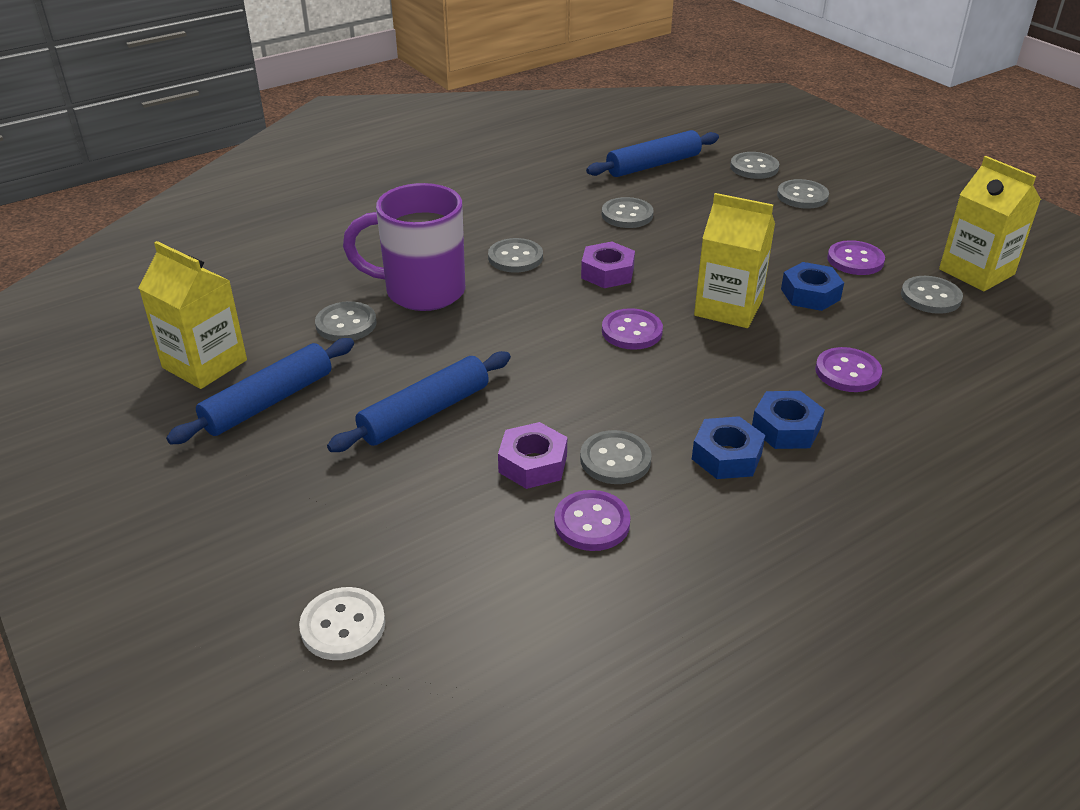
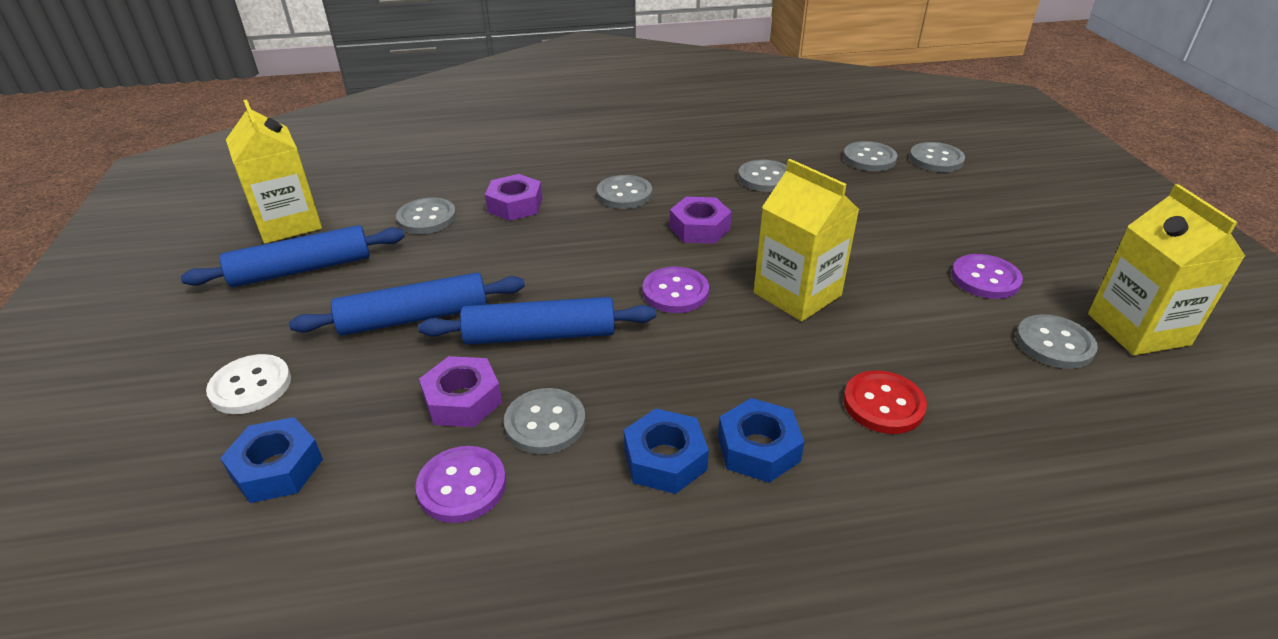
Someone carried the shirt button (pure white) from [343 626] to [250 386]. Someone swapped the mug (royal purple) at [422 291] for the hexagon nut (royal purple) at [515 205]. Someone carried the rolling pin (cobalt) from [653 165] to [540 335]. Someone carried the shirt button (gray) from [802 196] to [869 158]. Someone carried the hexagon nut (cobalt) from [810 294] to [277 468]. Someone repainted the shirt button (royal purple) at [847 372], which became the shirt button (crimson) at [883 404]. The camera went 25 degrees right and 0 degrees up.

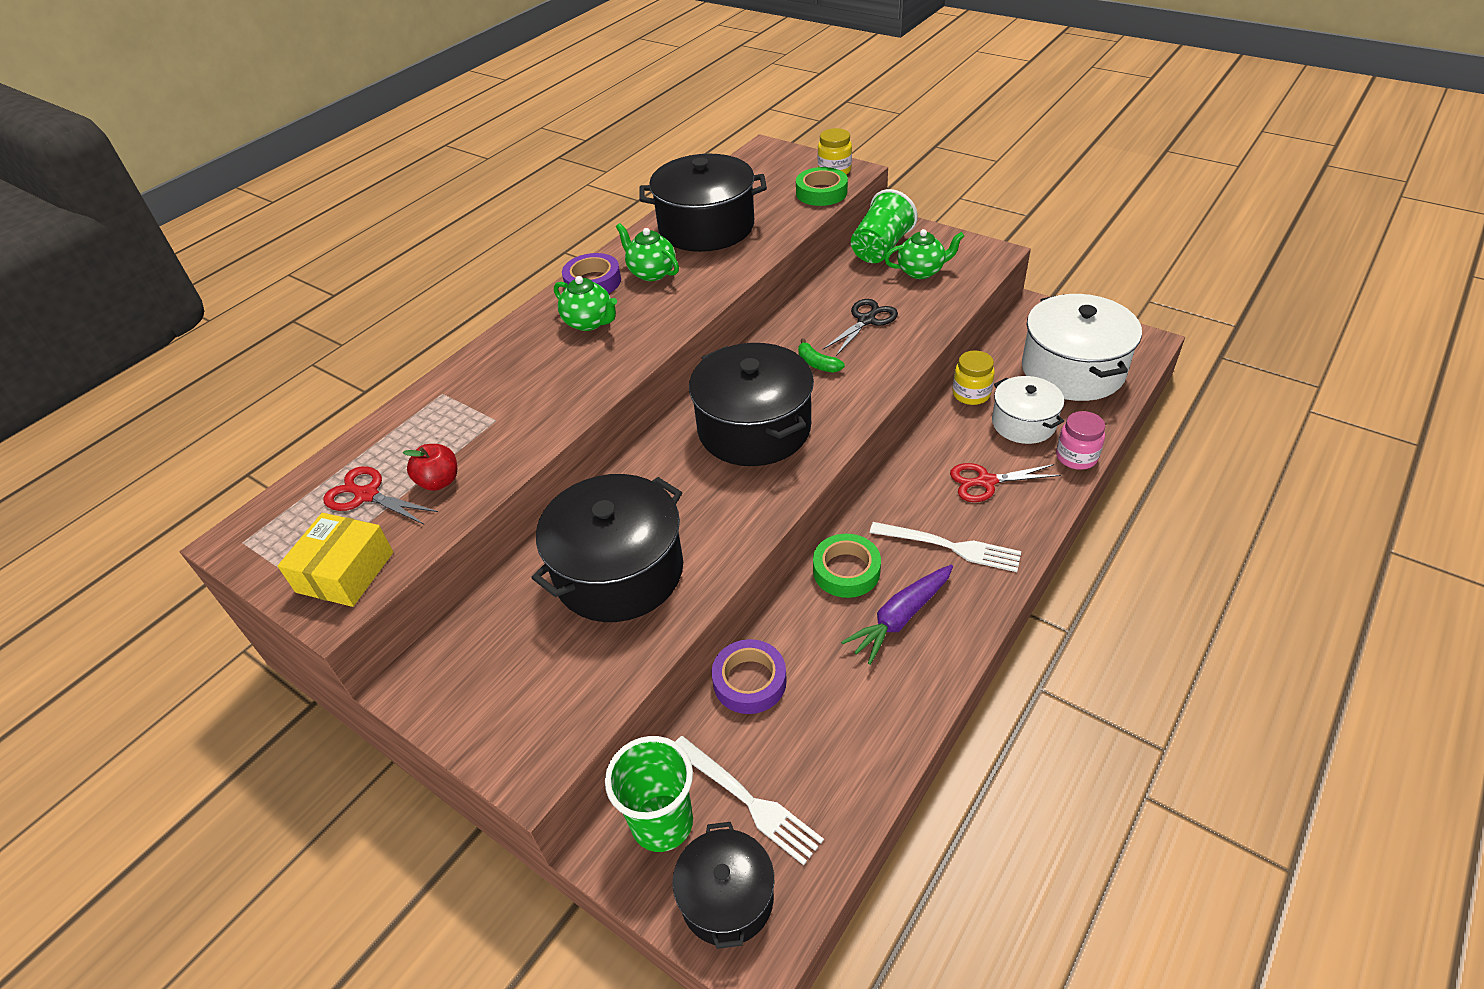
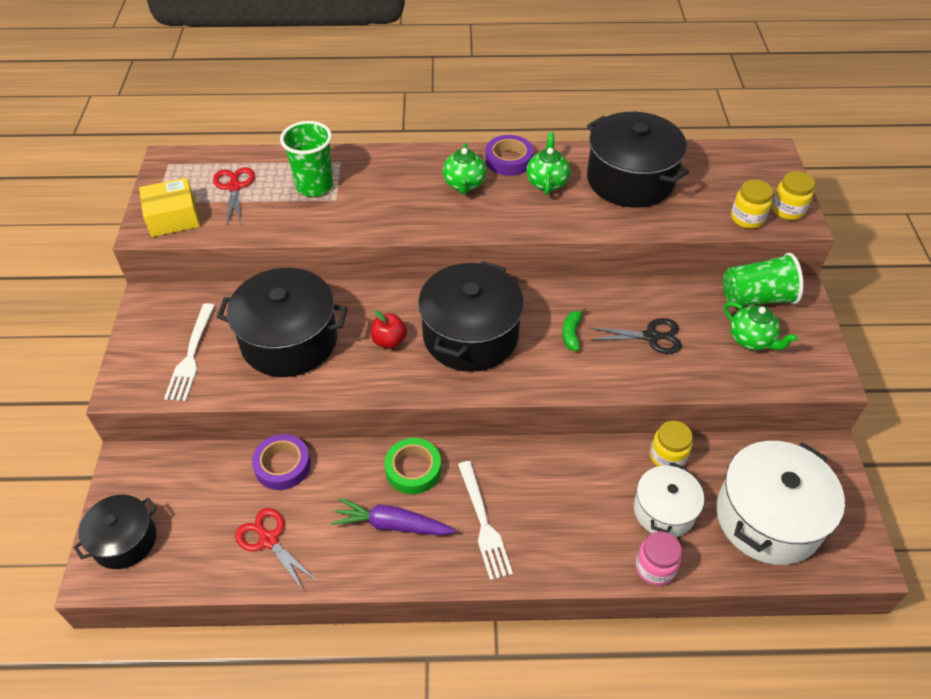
Someone carried the apple (crimson) from [439 481] to [389 341]. Someone carried the cup (emerald) from [662 823] to [314 186]. Someone carried the fork (pure white) from [749 801] to [191 356]. Someone swapped the roll of tape (emerald) at [821 192] for the jam jar (bright yellow) at [747 218]. Someone carried the scissors (crimson) from [985 482] to [268 539]. The camera went 50 degrees right and 5 degrees up.

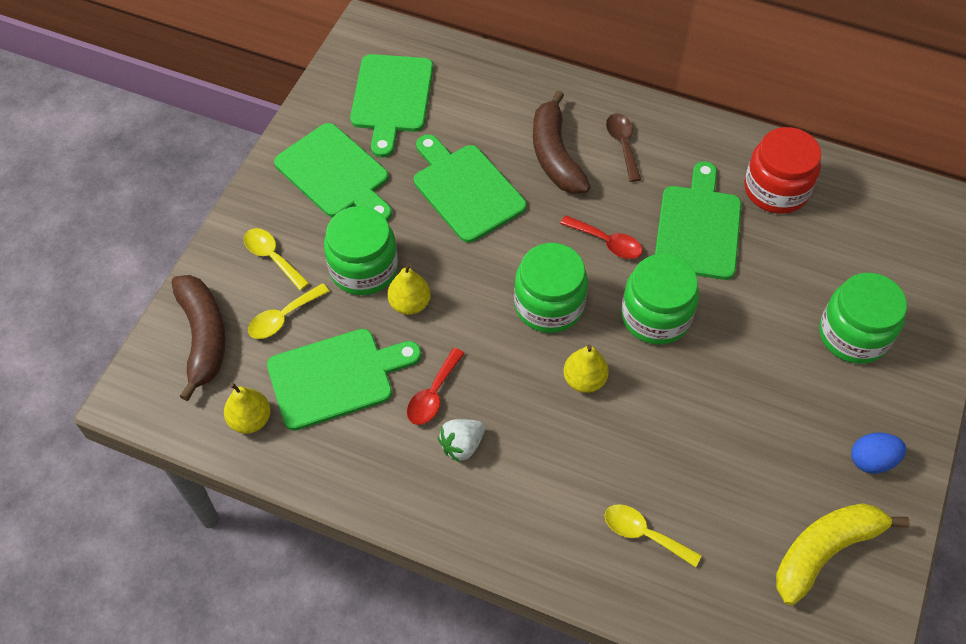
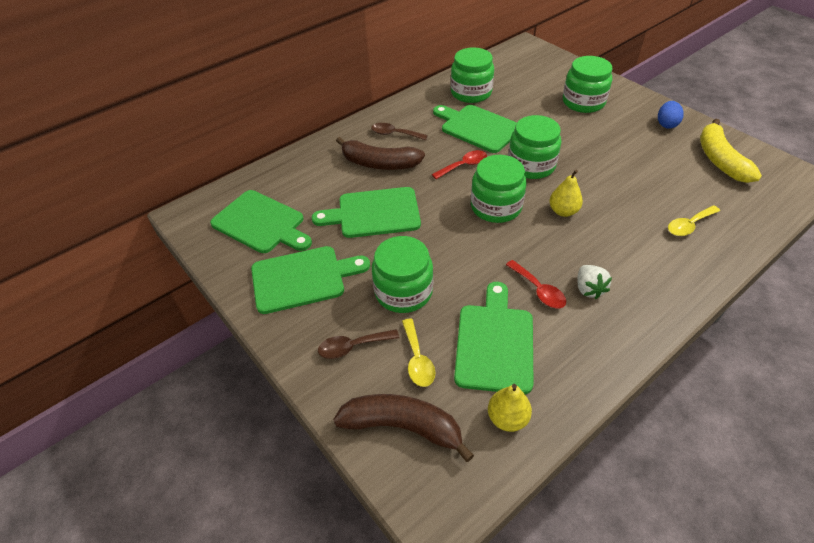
Someone repainted the spoon (bright yellow) at [272 257], which became the spoon (dark brown) at [353 346]. Someone took away the toy pear (bright yellow) at [410 304]. Someone repainted the jam jar (crimson) at [776 189], which became the jam jar (emerald) at [471 93]. The camera went 60 degrees left and 10 degrees down.

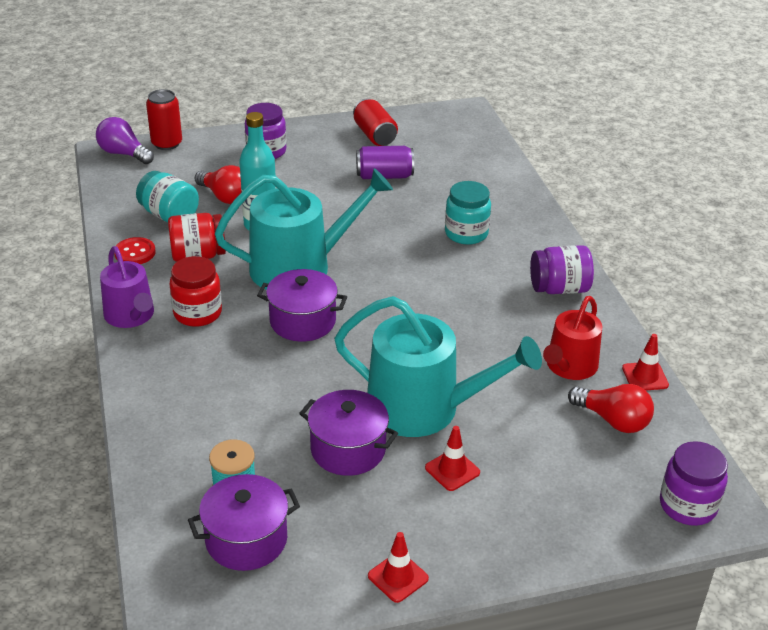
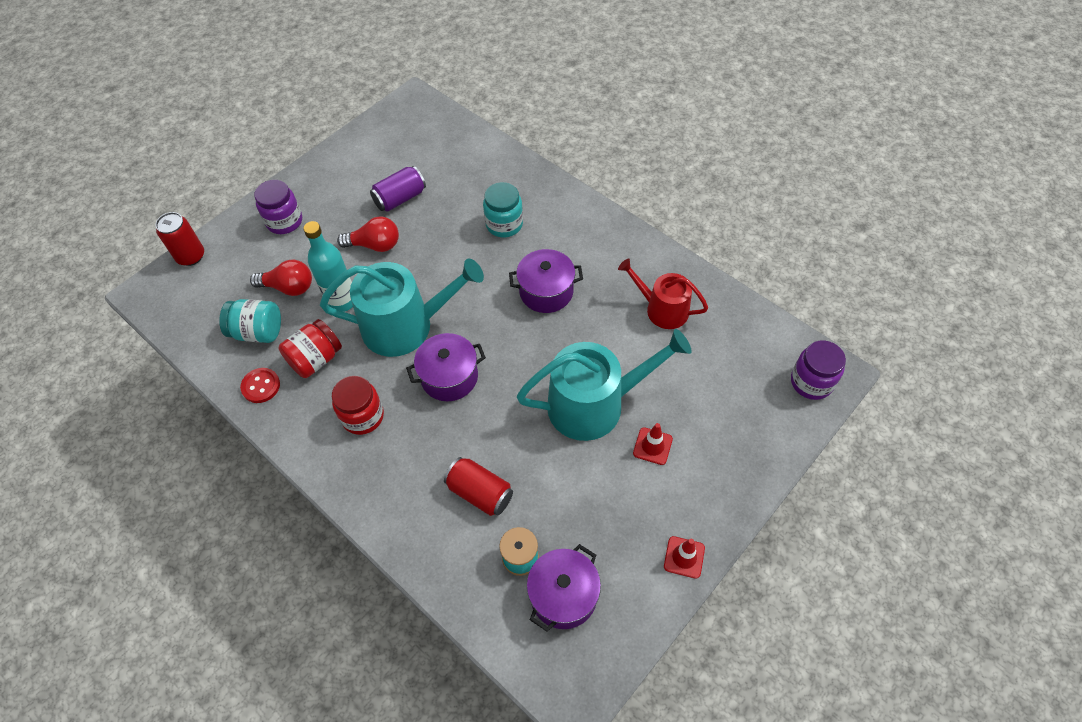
Someone took away the light bulb (royal purple) at [124 154]. Someone took away the watering pot (royal purple) at [131 316]. Someone rotated the watering pot (aqua) at [300 267] by 45 degrees clockwise. Someone carried the pot (royal purple) from [348 449] to [546 291]. Someone carried the soda can (crimson) from [374 135] to [480 493]. Someone took away the jam jar (royal purple) at [559 288]. Someone rotated the watering pot (crimson) at [569 367] by 120 degrees clockwise. Someone carried the light bulb (crimson) from [613 420] to [375 245]. Someone took away the traffic cone (crimson) at [645 376]. The camera went 30 degrees left and 20 degrees up.

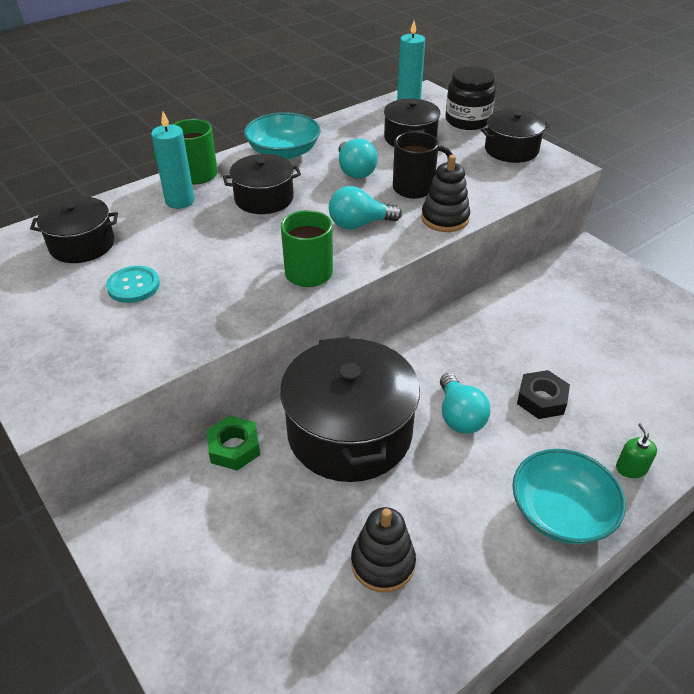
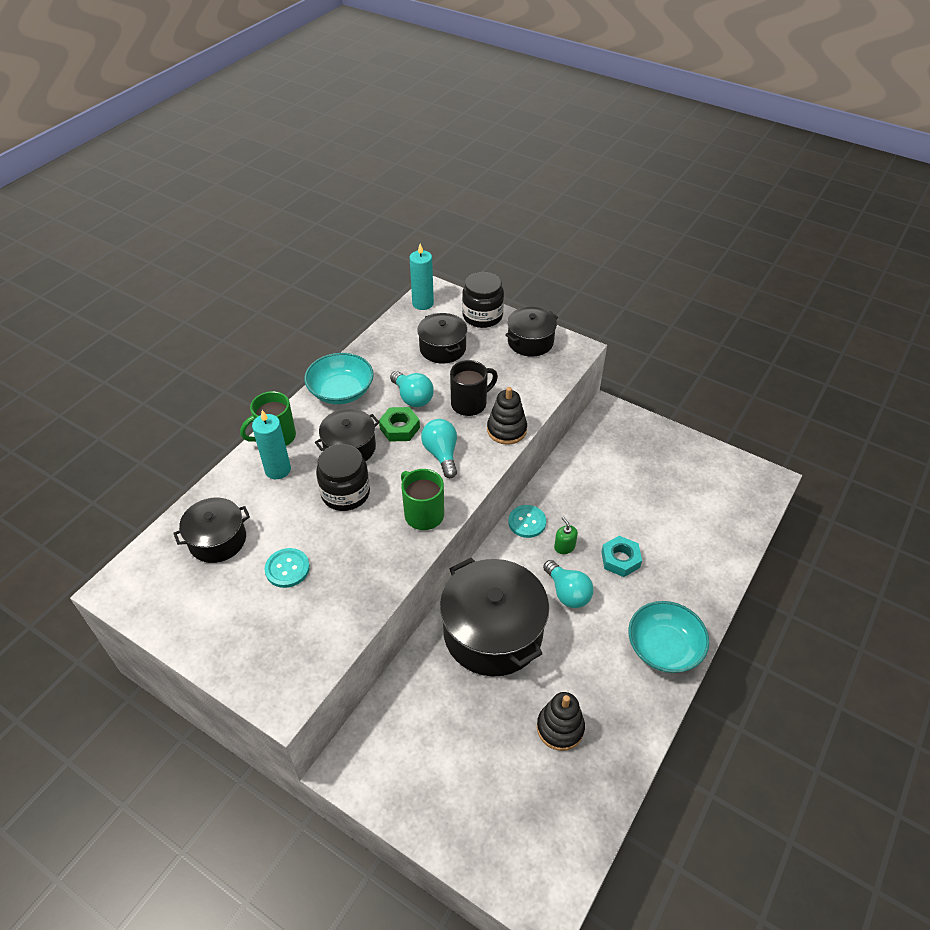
Someone carried the hexagon nut (emerald) from [234 447] to [399 428]. Someone rotated the light bulb (aqua) at [359 224] by 105 degrees clockwise. Someone repainted the hexagon nut (ebony) at [541 399], which became the hexagon nut (aqua) at [620 559]. Someone carried the soap dispenser (emerald) from [631 468] to [564 547]. Someone put down the jam jar (ebony) at [345 493]. Someone put down the shirt button (aqua) at [527 522]. The camera went 20 degrees left and 5 degrees up.

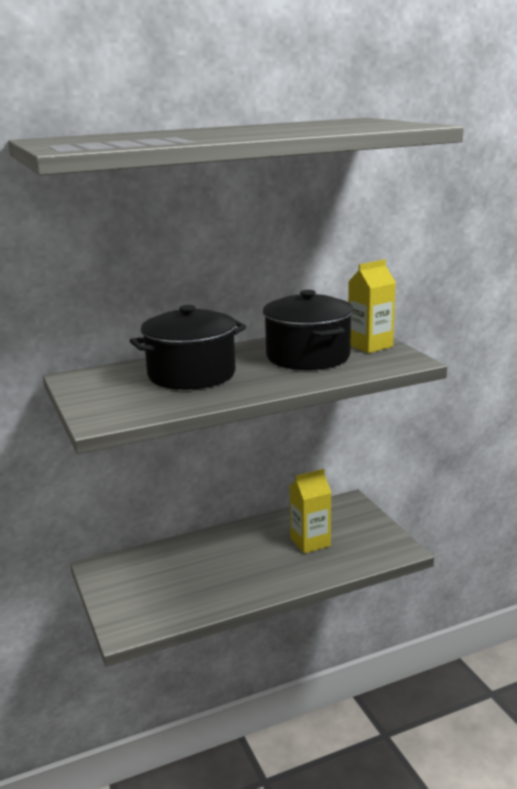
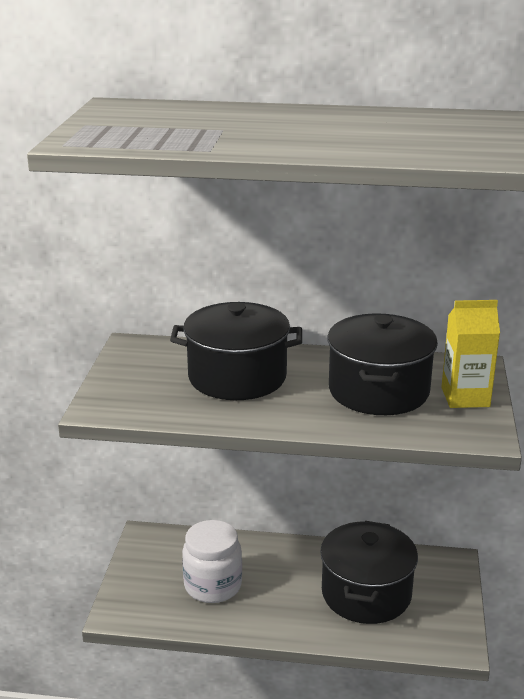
Someone swapped the juice carton (bright yellow) at [310 542] for the pot (ebony) at [366 593]. Someone put down the jam jar (pure white) at [213 585]. The camera went 30 degrees right and 5 degrees up.

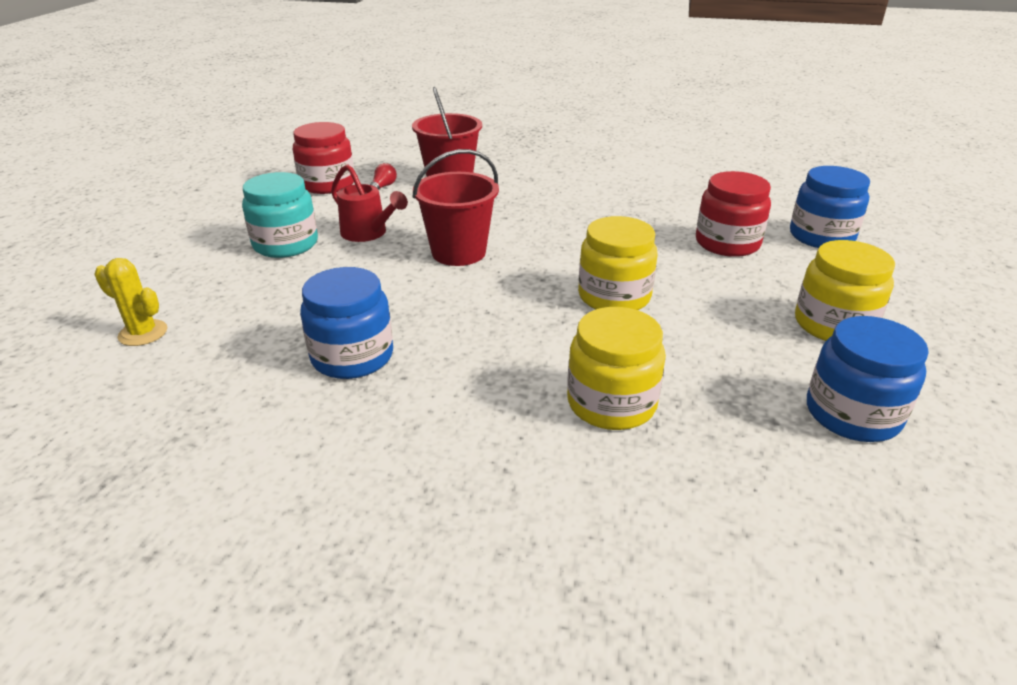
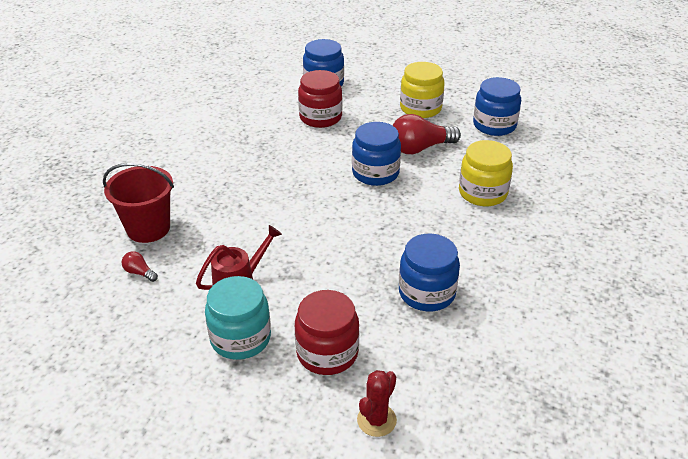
Someone repainted the prickly plant (bright yellow) at [143 333], which became the prickly plant (crimson) at [376 420]. Someone carried the jam jar (crimson) from [327 184] to [327 353]. Someone took away the sand bucket (crimson) at [458 252]. Someone repainted the jam jar (bright yellow) at [614 296], which became the jam jar (cobalt) at [375 173]. Someone put down the light bulb (crimson) at [420 148]. The camera went 80 degrees left and 5 degrees up.

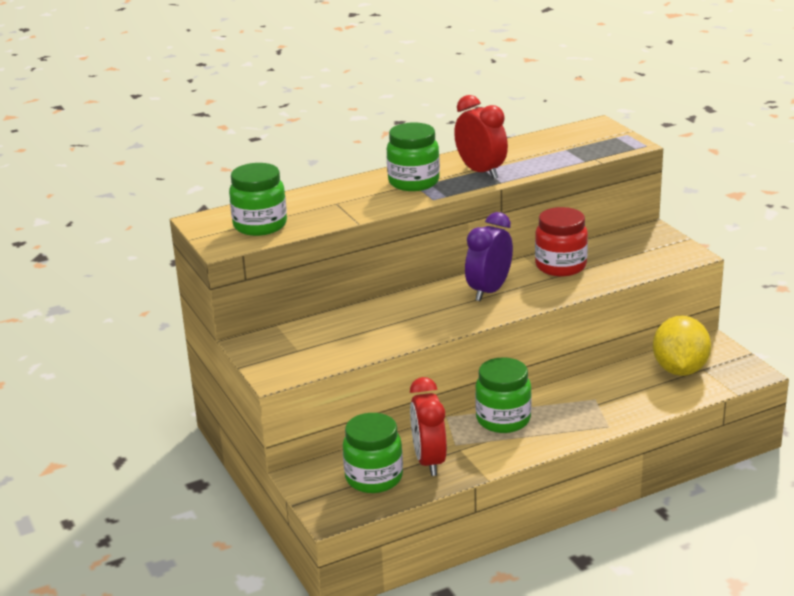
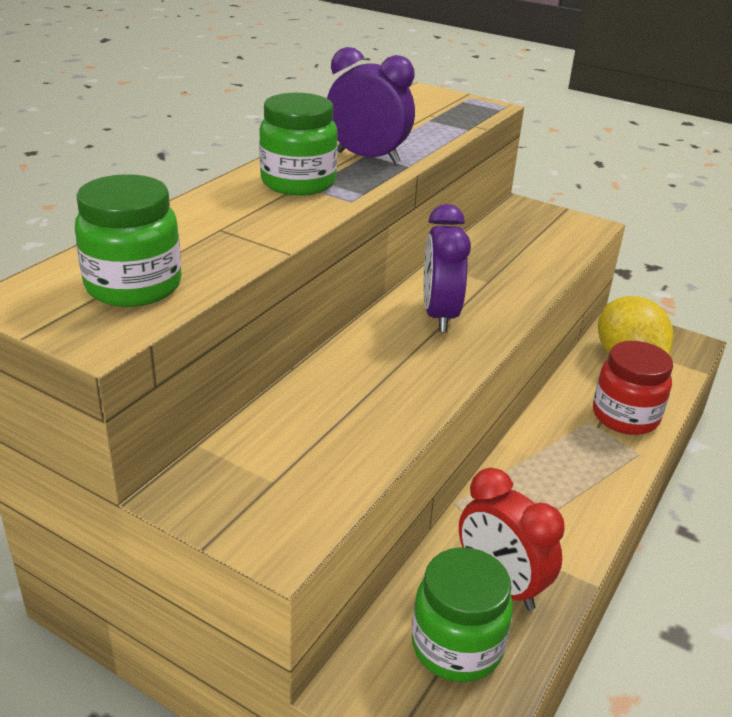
Someone repainted the alarm clock (crimson) at [481 172], which became the alarm clock (royal purple) at [367 157]. Someone took away the jam jar (emerald) at [503 419]. Someone carried the jam jar (crimson) from [560 266] to [625 416]. The camera went 35 degrees left and 5 degrees up.

